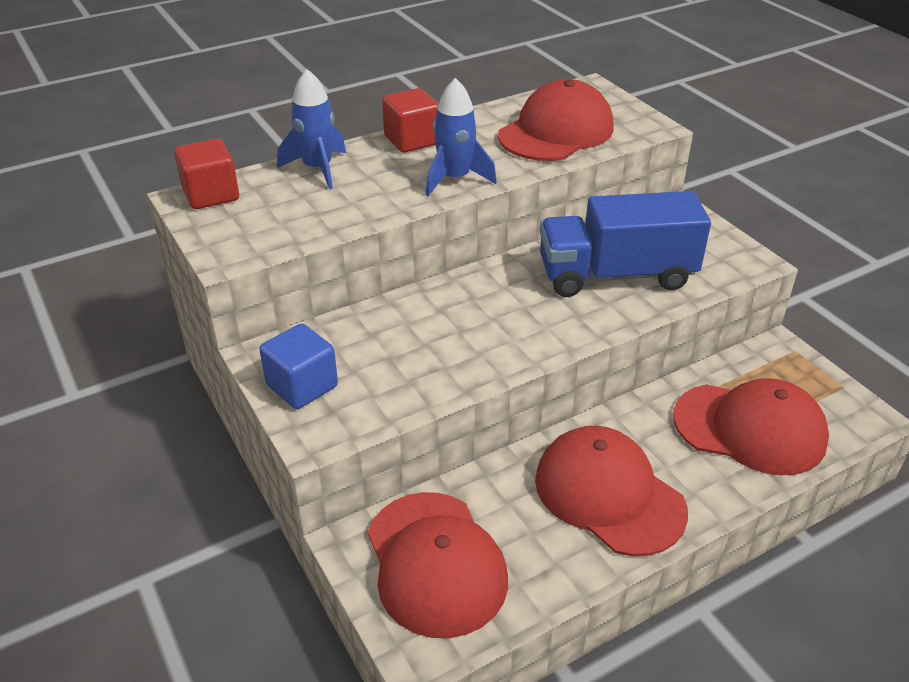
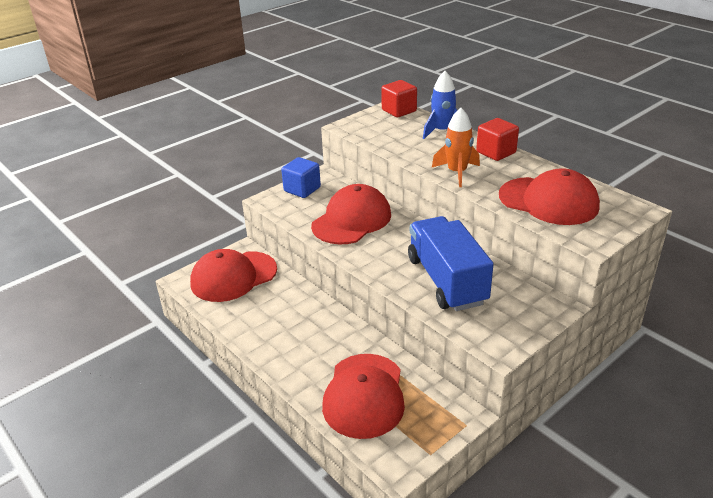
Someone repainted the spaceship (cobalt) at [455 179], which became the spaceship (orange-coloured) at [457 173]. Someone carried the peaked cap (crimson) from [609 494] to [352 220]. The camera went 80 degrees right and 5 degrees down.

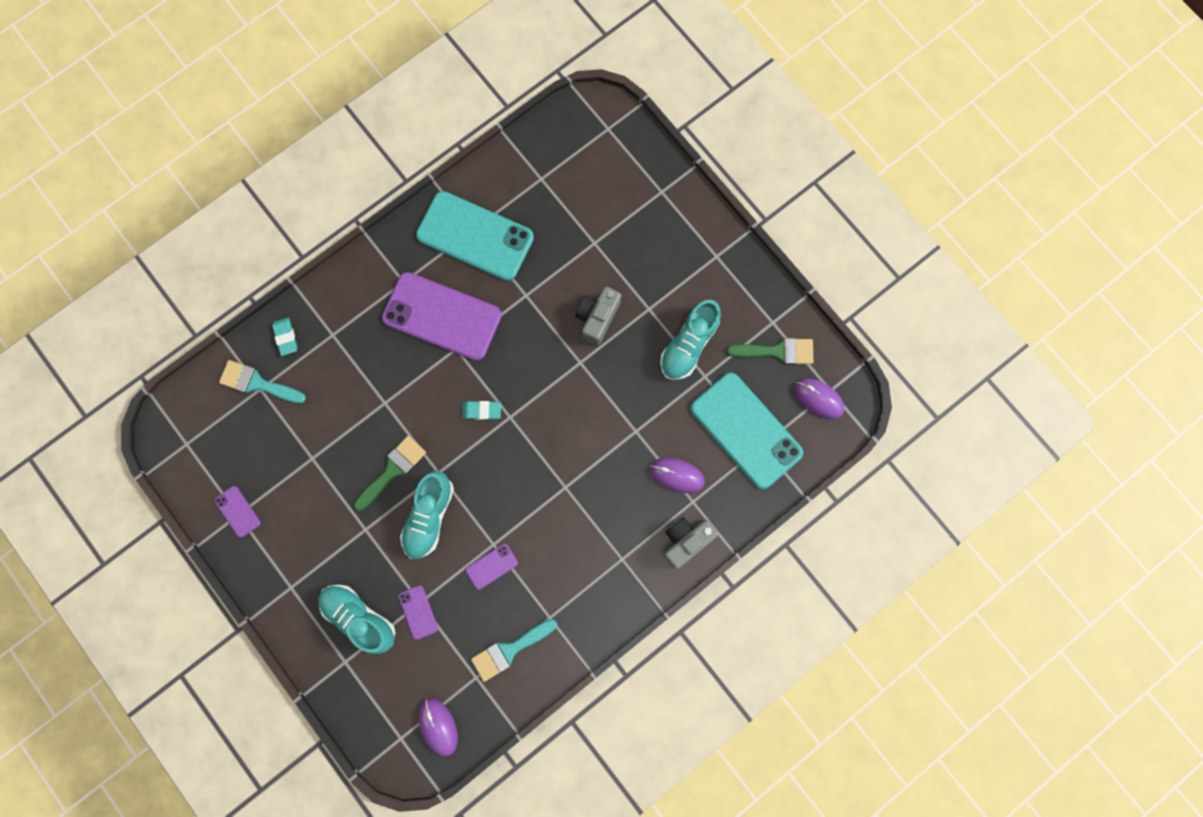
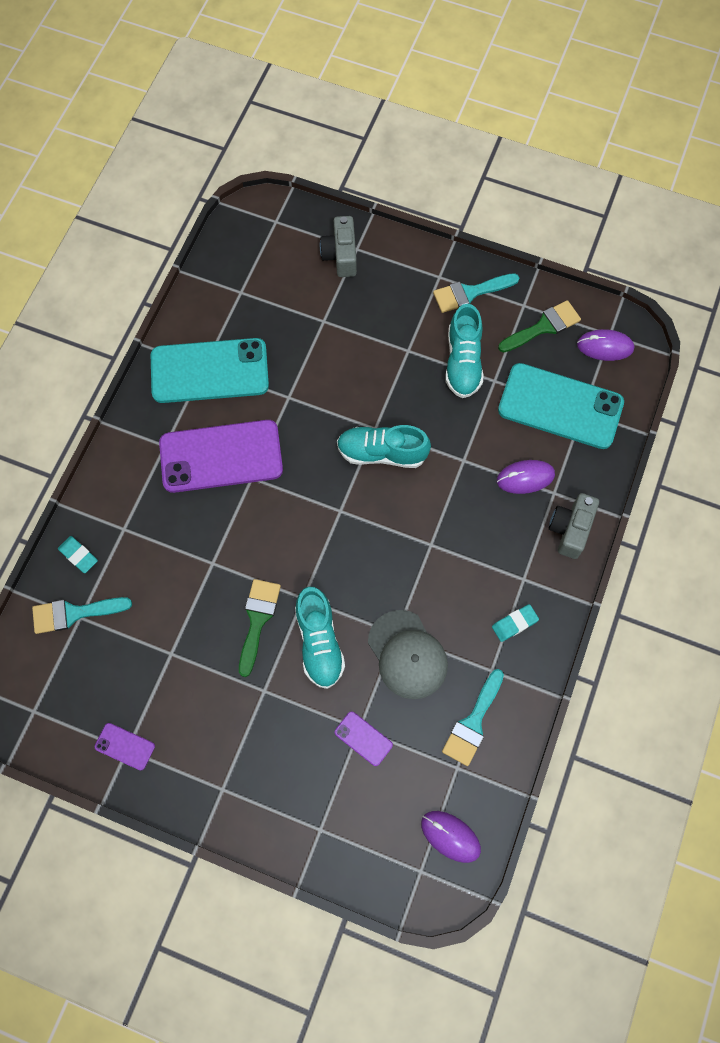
Someone carried the sneaker (aqua) from [360 617] to [382 453]. Someone carried the gum eraser (aqua) from [482 411] to [514 624]. Someone swapped the mobile phone (royal purple) at [491 566] for the peaked cap (gray) at [407 654]. Someone carried the camera (gray) from [597 318] to [340 255]. Someone put down the brush (aqua) at [470 293]. The camera went 30 degrees left and 10 degrees down.

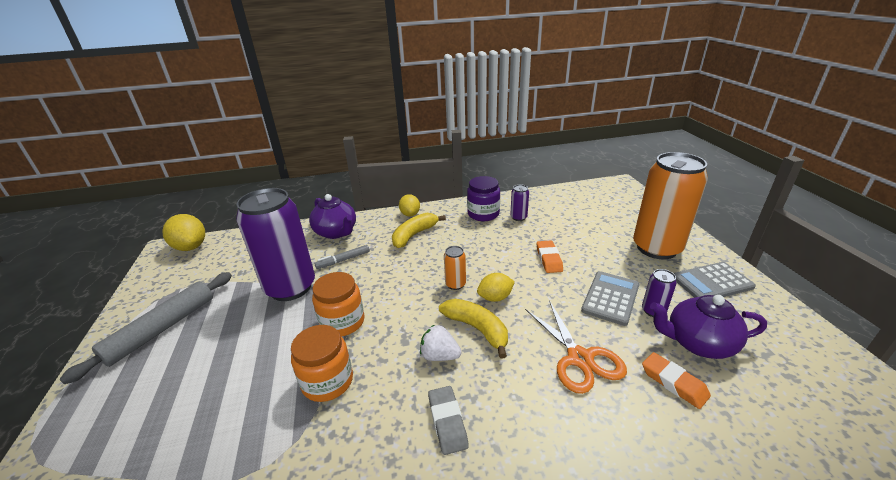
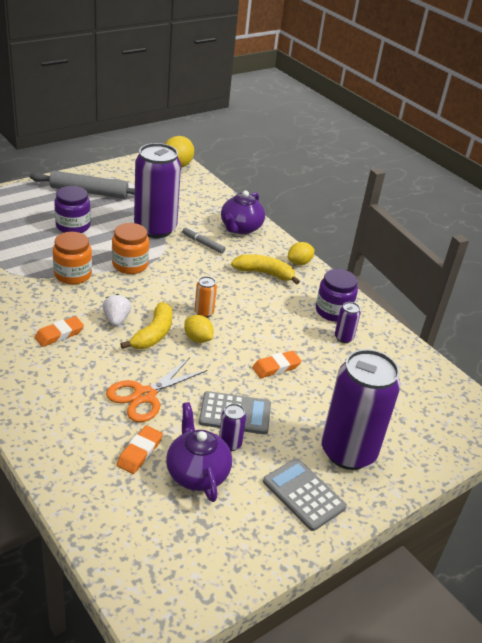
Someone repainted the gum eraser (gray) at [447 422], which became the gum eraser (orange-coloured) at [59 334]. Someone repainted the soda can (orange-coloured) at [656 248], which became the soda can (royal purple) at [348 452]. Someone put down the jam jar (royal purple) at [73 226]. The camera went 60 degrees right and 5 degrees up.

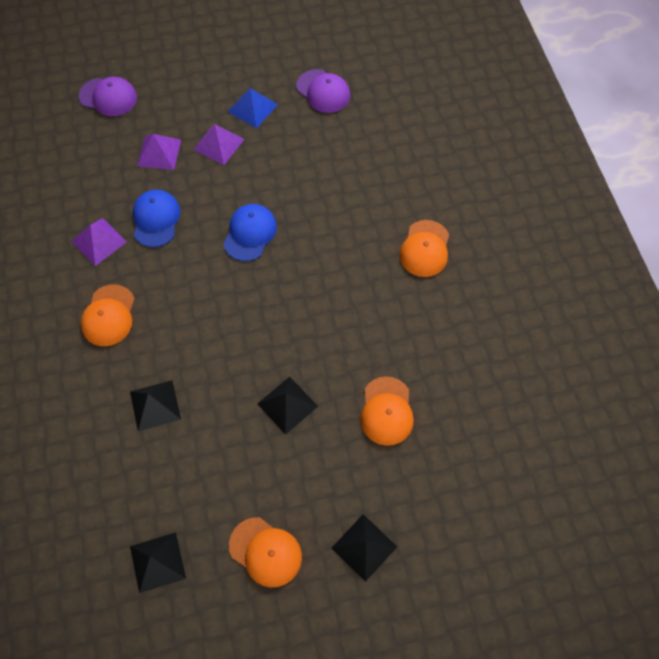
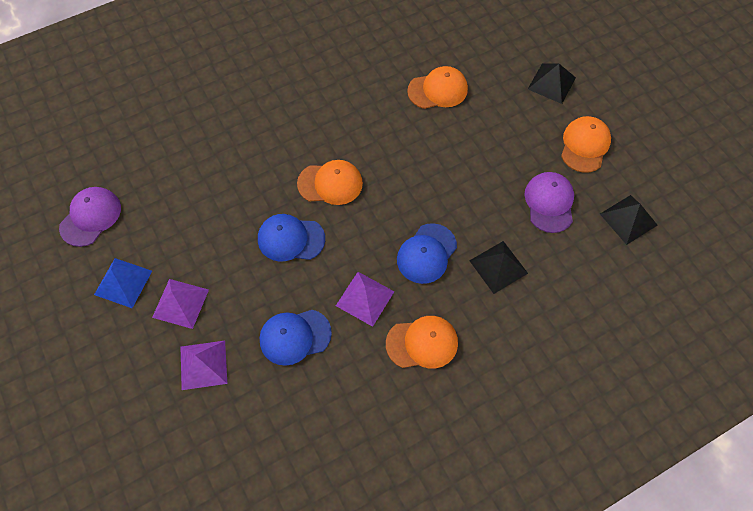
Someone carried the pyramid shape (royal purple) from [99 241] to [365 298]. Someone carried the peaked cap (royal purple) from [108 97] to [549 203]. Someone took away the pyramid shape (ebony) at [287 405]. Someone carried the peaked cap (orange-coloured) from [425 249] to [330 183]. Someone put down the peaked cap (cobalt) at [426 253]. The camera went 105 degrees left and 0 degrees up.

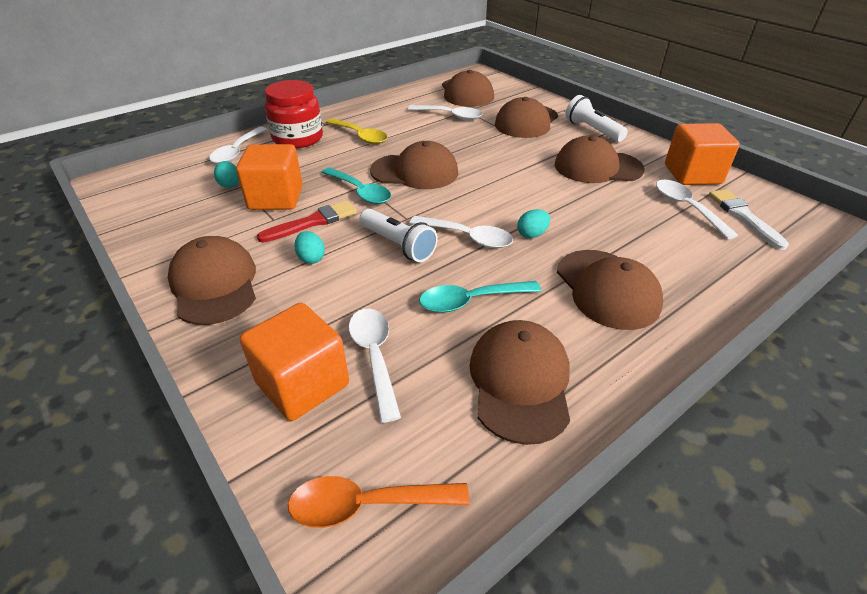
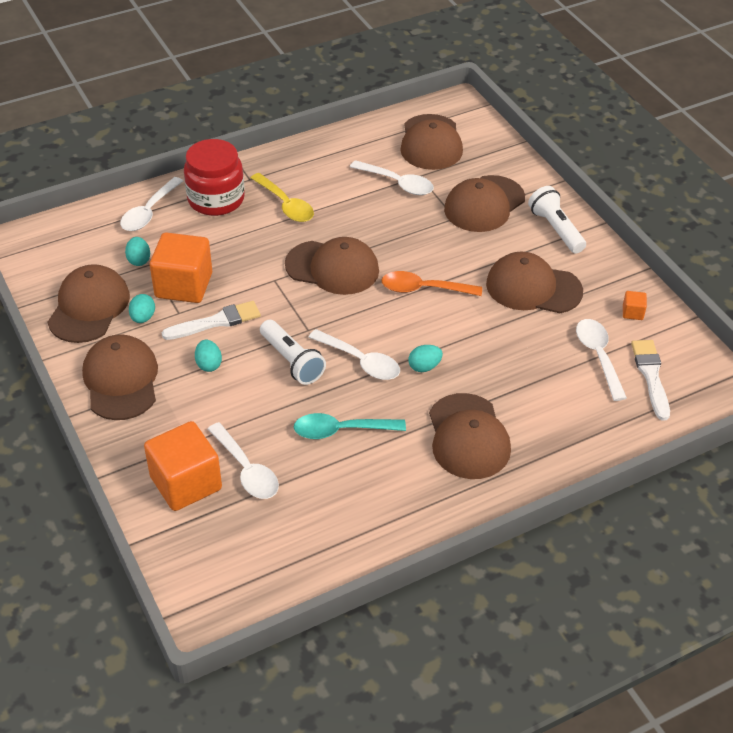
Someone repainted the brush (crimson) at [313 222], which became the brush (pure white) at [216 322]. Someone carried the spoon (orange-coloured) from [367 504] to [424 289]. Someone took away the spoon (aqua) at [360 192]. Someone rotated the spoon (pure white) at [375 357] by 150 degrees clockwise. Someone carried the peaked cap (dark brown) from [520 382] to [89 307]. Someone scaled the block (orange-coloured) at [692 174] by 0.42. Someone put down the egg shape (aqua) at [143 318]. The camera went 10 degrees right and 5 degrees up.

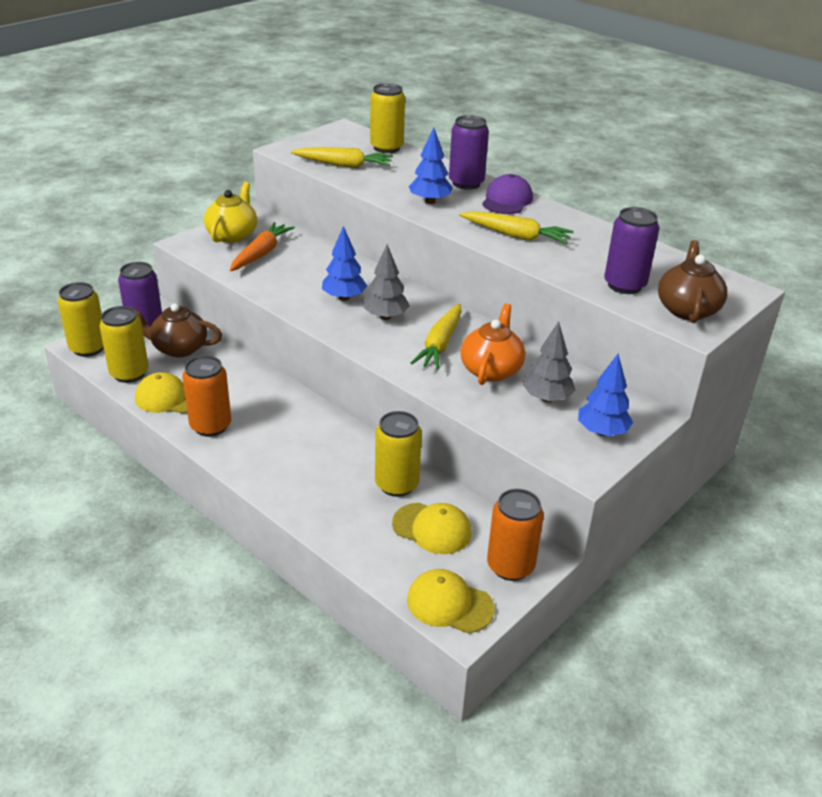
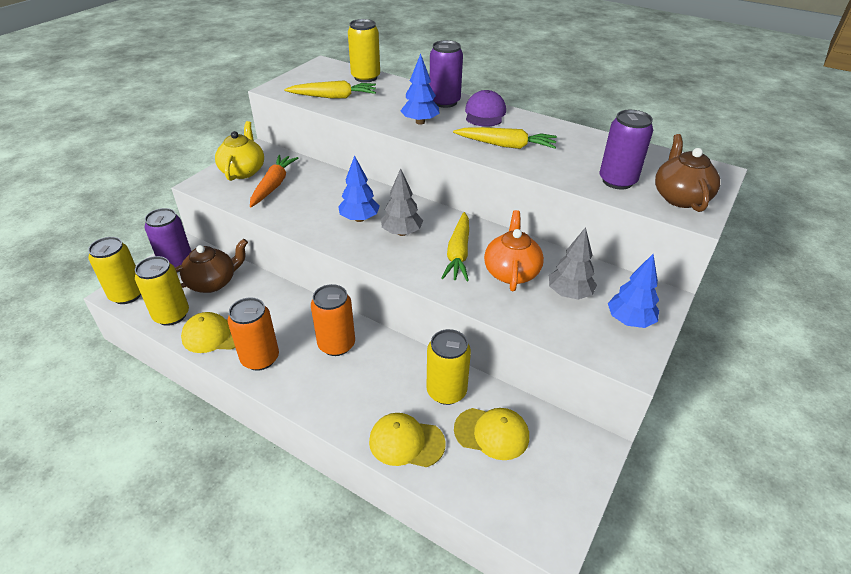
Someone rotated the teapot (dark brown) at [178 348] by 150 degrees clockwise. Someone carried the peaked cap (bright yellow) from [449 604] to [406 442]. Someone carried the soda can (orange-coloured) from [510 566] to [336 344]. The camera went 10 degrees left and 5 degrees up.

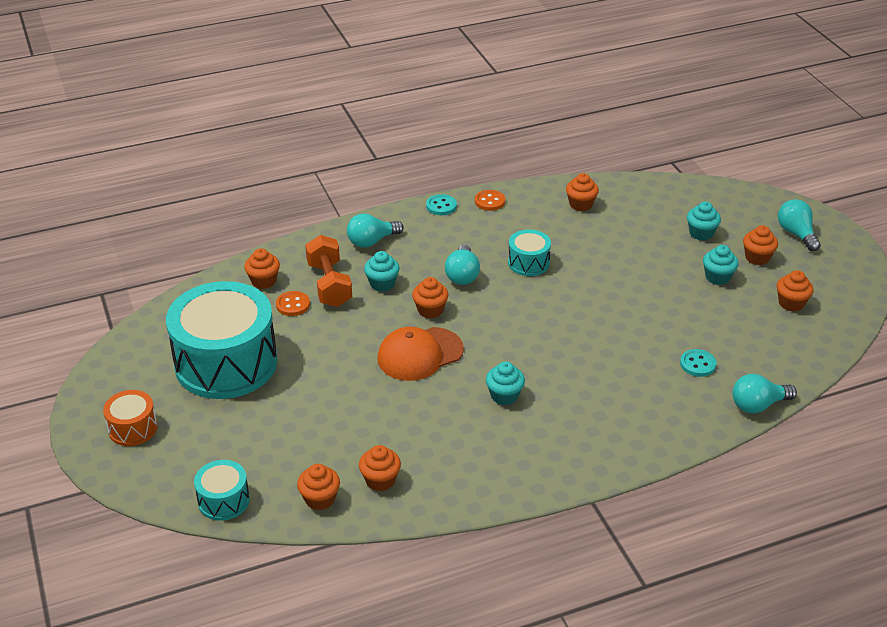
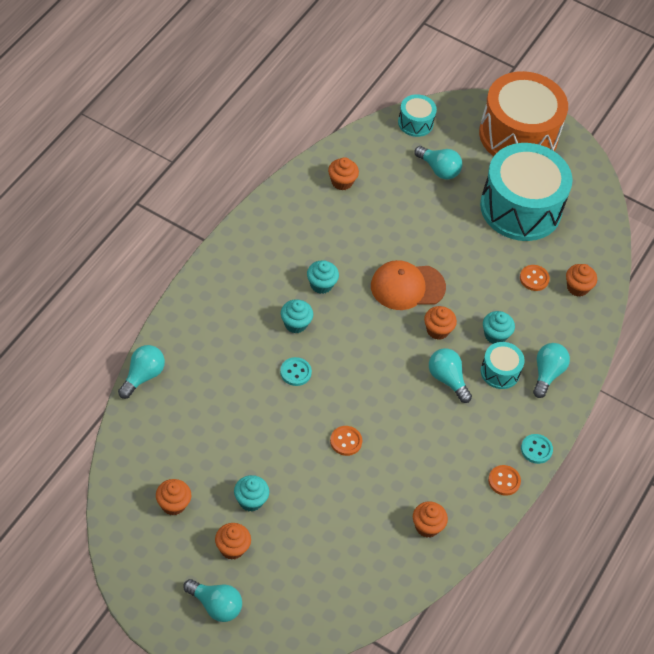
Someone scaled the toy drum (orange-coloured) at [133 428] by 2.23. Someone took away the fairy cake (orange-coloured) at [320 499]. Someone took away the hand weight (orange-coloured) at [329 285]. Someone rotated the peaked cap (orange-coloured) at [419 354] by 120 degrees counterclockwise. Someone carried the toy drum (aqua) from [528 263] to [500 372]. Someone carried the shirt button (aqua) from [697 364] to [295 372]. Someone carried the fairy cake (aqua) from [701 233] to [295 324]. Someone put down the shirt button (orange-coloured) at [346 441]. Someone put down the light bulb (aqua) at [439 169]. The camera went 135 degrees right and 15 degrees up.

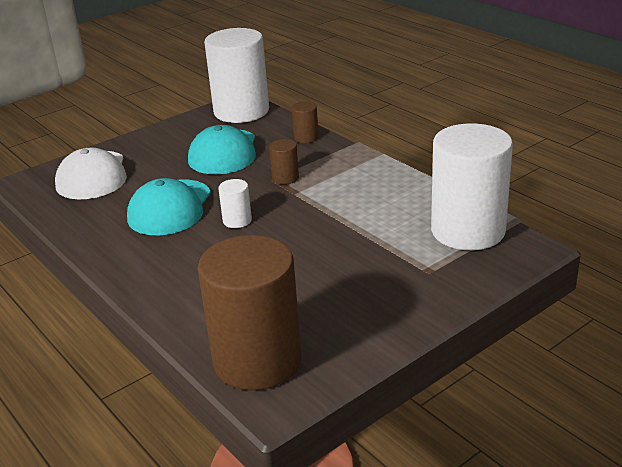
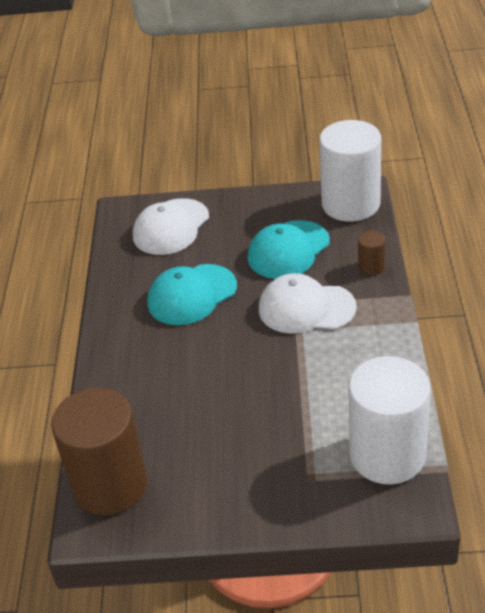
Someone took away the cylinder (pure white) at [237 220]. Someone swapped the cylinder (dark brown) at [285 178] for the peaked cap (pure white) at [306 308]. The camera went 40 degrees right and 10 degrees up.

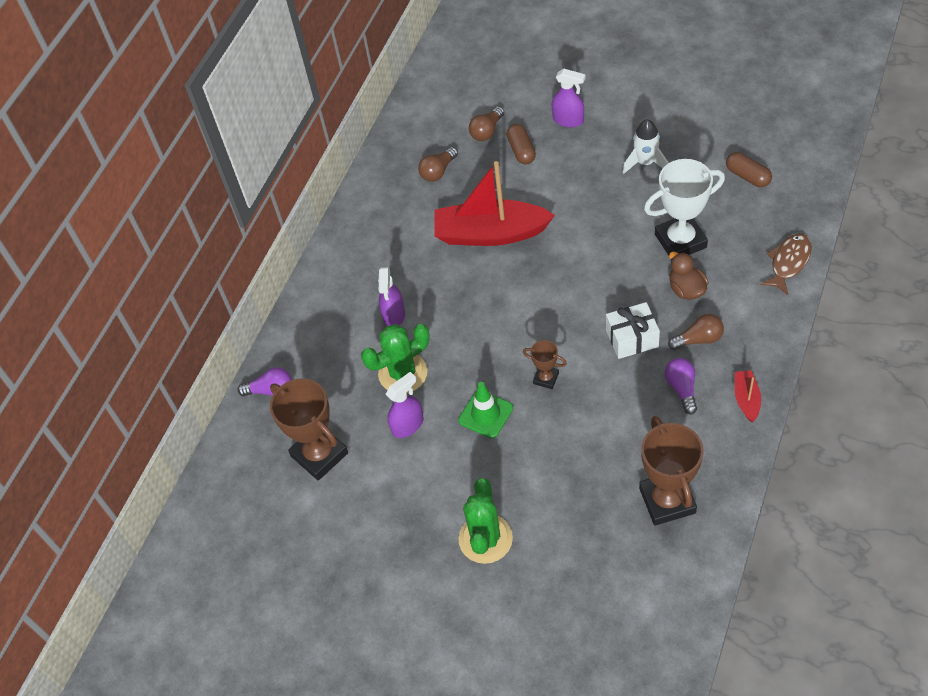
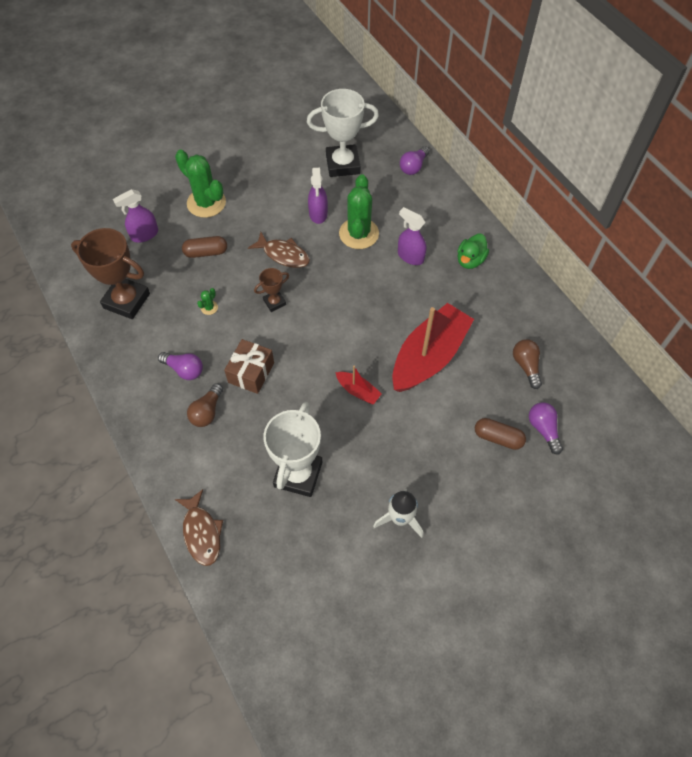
Someone repainted the prize cup (dark brown) at [319 454], which became the prize cup (pure white) at [343 164]. Someone swapped the traffic cone (emerald) at [485 414] for the fish (dark brown) at [283 254]. Someone repainted the light bulb (dark brown) at [487 131], which became the light bulb (royal purple) at [543 429]. Someone carried the spray cleaner (royal purple) from [568 120] to [144 235]. Someone repainted the gift (pure white) at [632 338], which became the gift (dark brown) at [251 373]. Someone took away the toy duck (dark brown) at [686 289]. Someone carried the pill (dark brown) from [747 176] to [206 252]. Someone carried the sailboat (crimson) from [746 399] to [358 391]. Someone put down the prickly plant (emerald) at [209 307]. Someone put down the toy duck (emerald) at [470 260]. The camera went 120 degrees right and 5 degrees up.

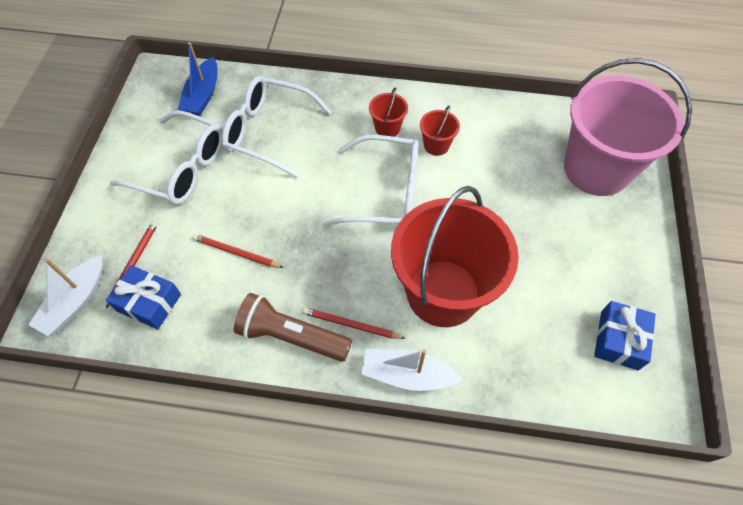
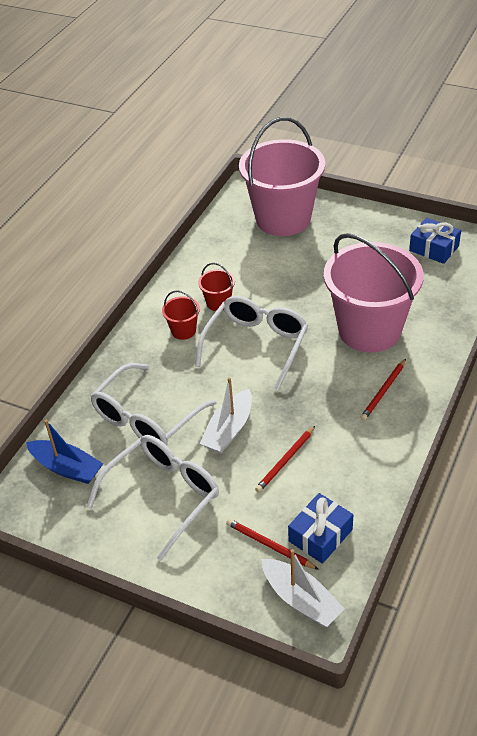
Someone took away the flashlight (dark brown) at [292 336]. Someone carried the sailboat (pure white) from [407 374] to [229 430]. Someone repainted the sand bucket (crimson) at [443 293], which became the sand bucket (rose-pink) at [369 330]. The camera went 70 degrees left and 15 degrees down.

